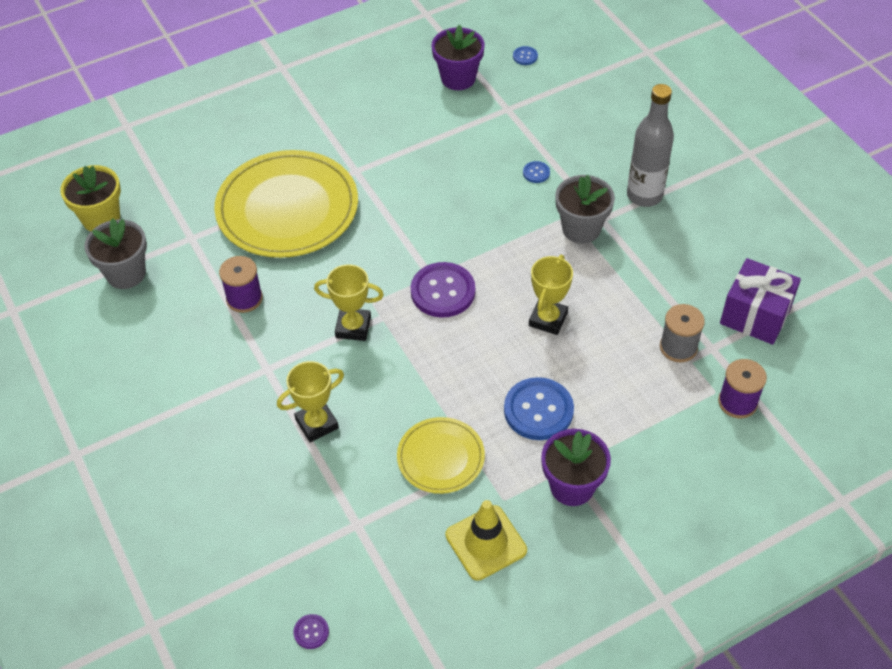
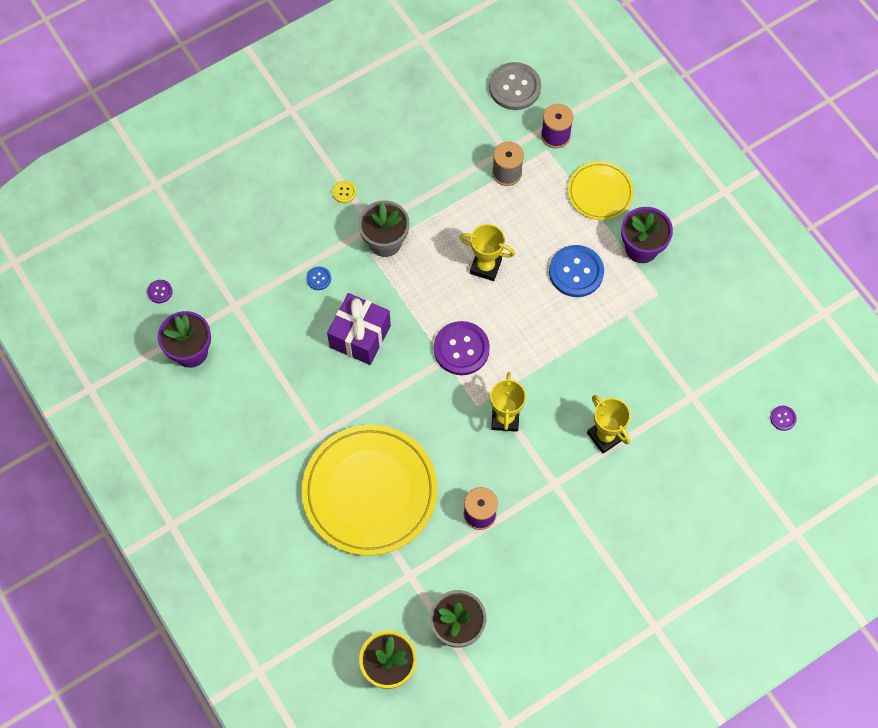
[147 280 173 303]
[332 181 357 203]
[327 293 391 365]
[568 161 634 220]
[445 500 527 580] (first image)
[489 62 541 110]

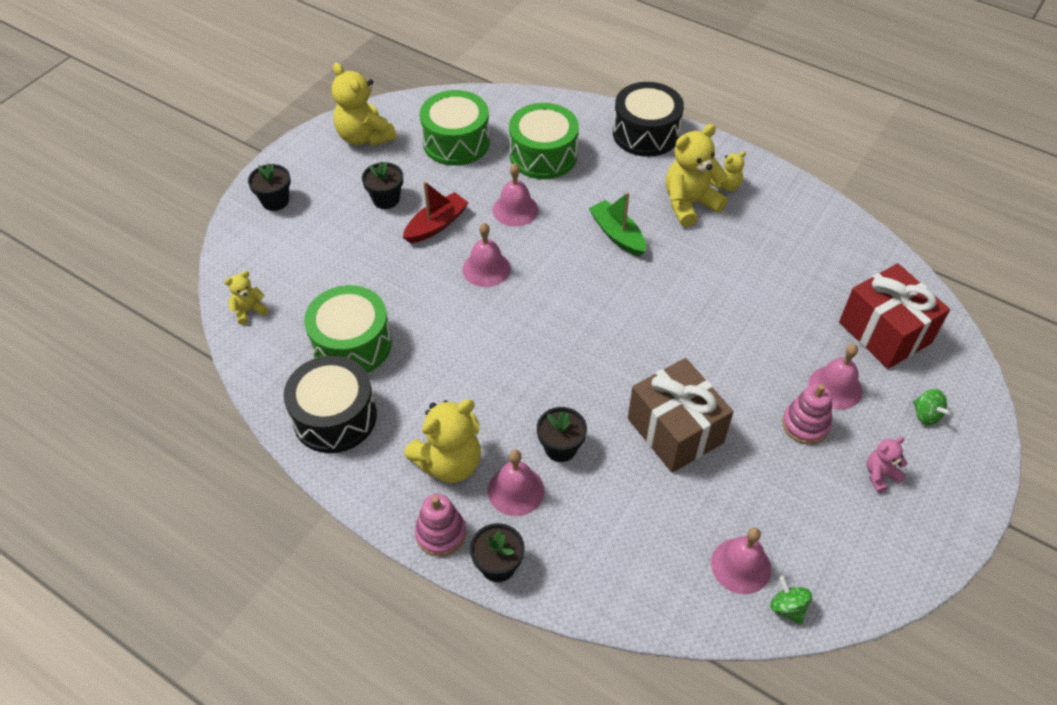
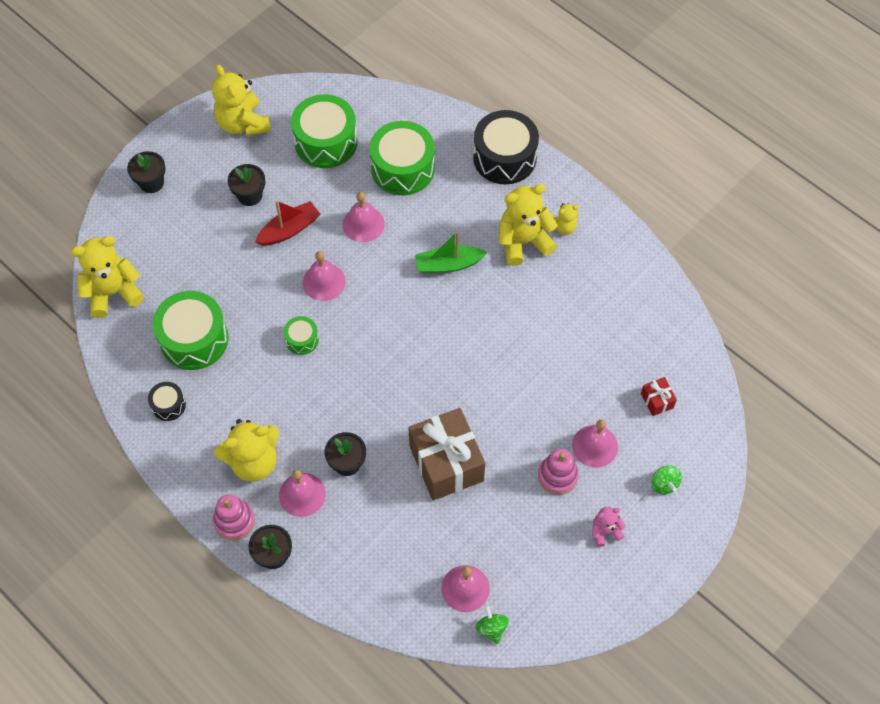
[415 231 487 273]
[641 377 677 416]
[71 236 144 318]
[148 382 186 421]
[284 316 319 355]

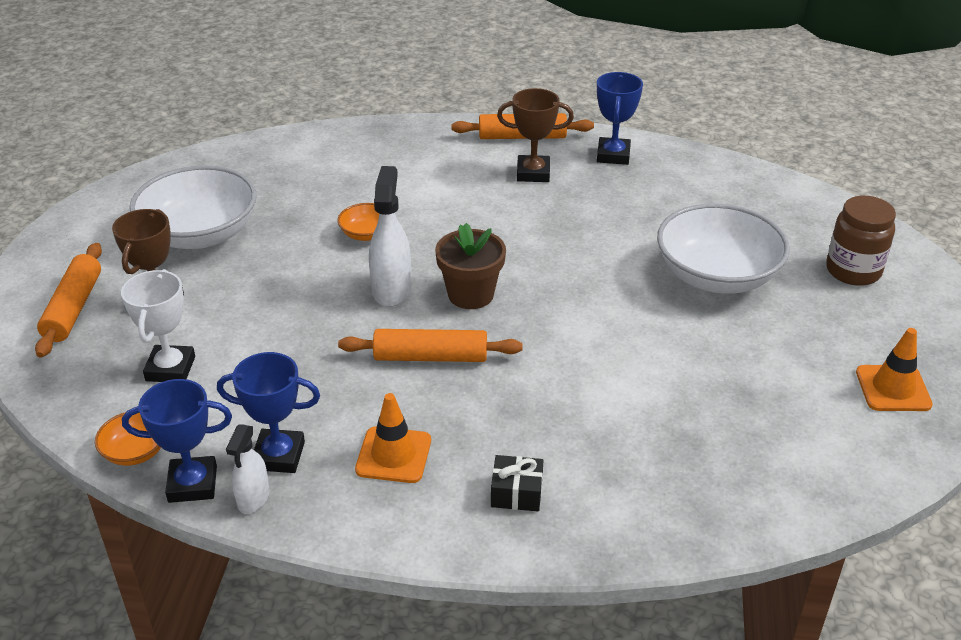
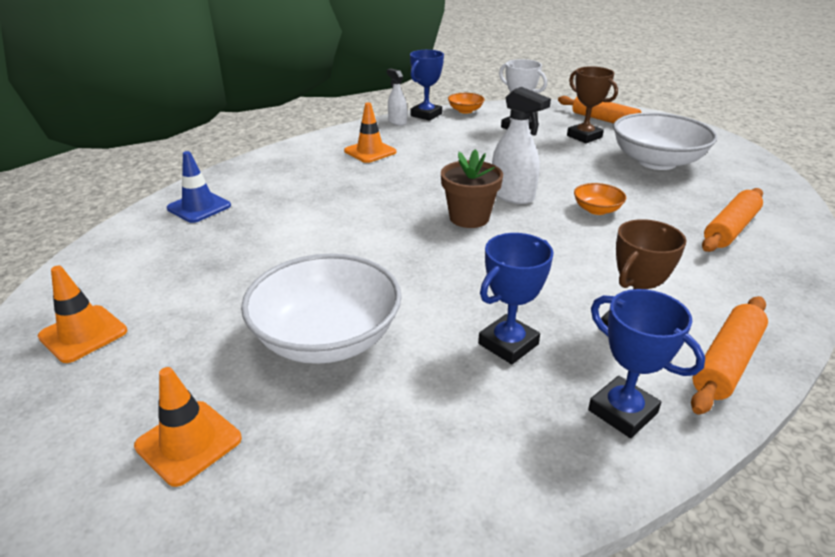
[134 367 242 487]
[702 188 763 252]
[478 233 554 364]
[491 455 543 511] (first image)
[167 151 231 223]

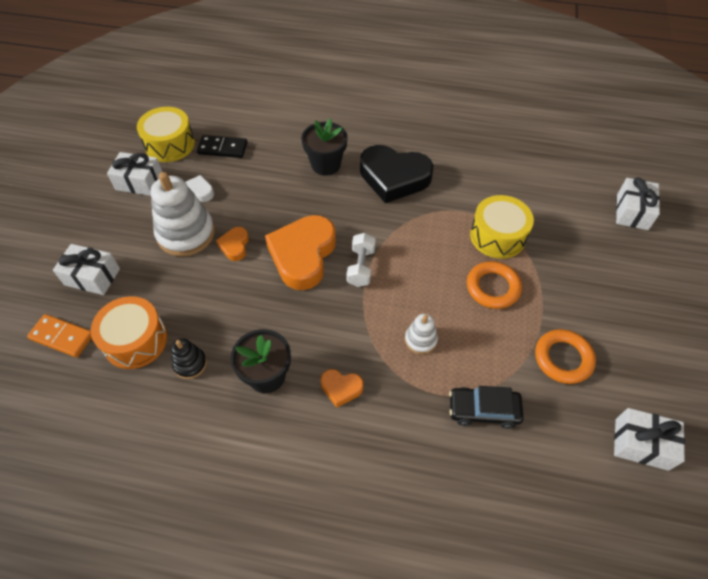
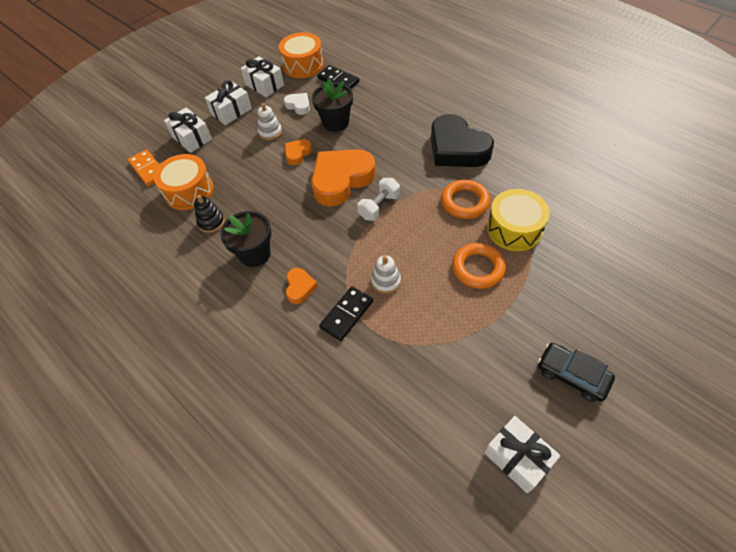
[279 32 324 78]
[312 78 353 132]
[258 103 282 140]
[205 80 252 125]
[441 180 490 219]
[286 268 318 304]
[538 343 615 402]
[319 286 373 341]

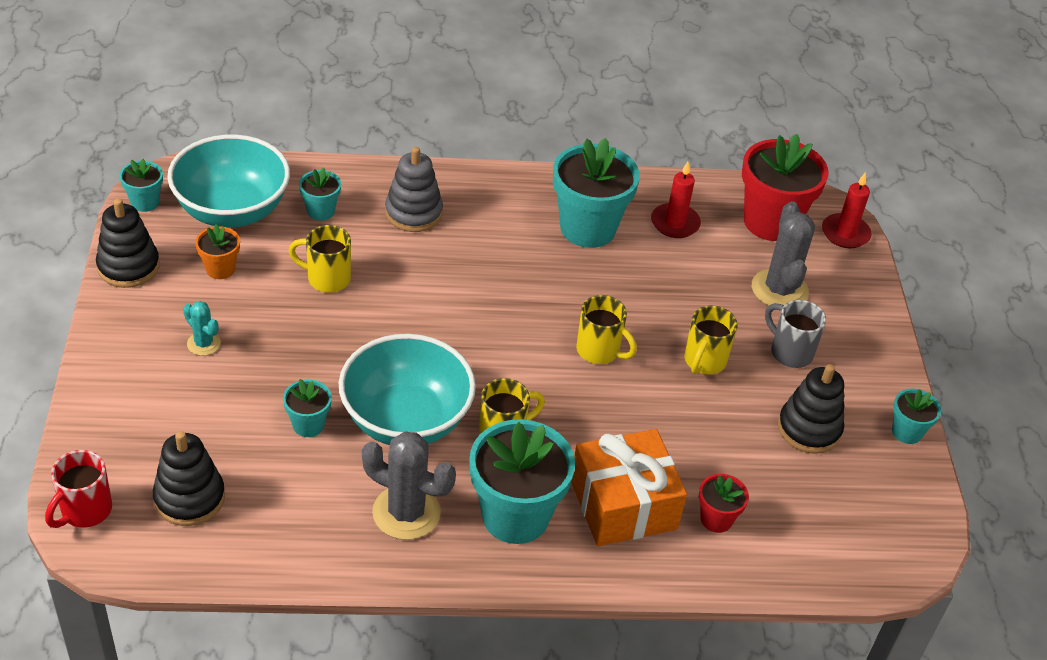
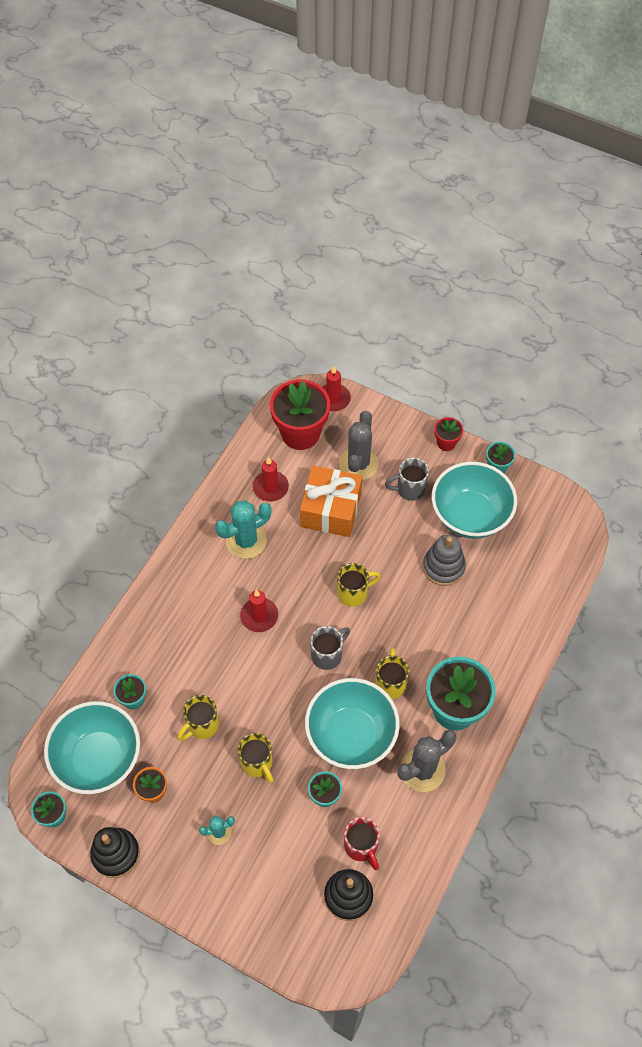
[215 500 271 559]
[423 534 466 586]
[339 411 379 480]
[238 733 274 783]
[432 462 517 539]
[300 466 362 537]
[344 817 380 870]
[434 417 463 451]
[240 590 278 632]
[310 626 350 670]

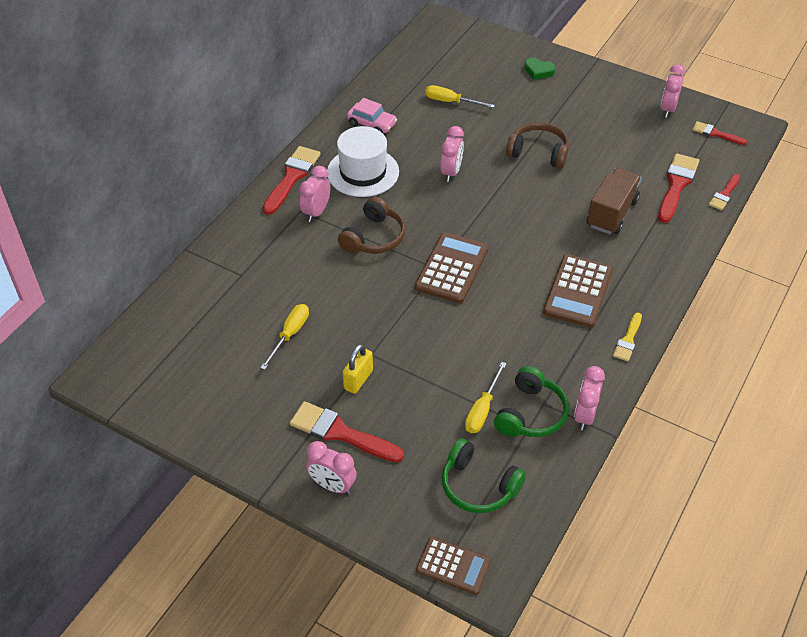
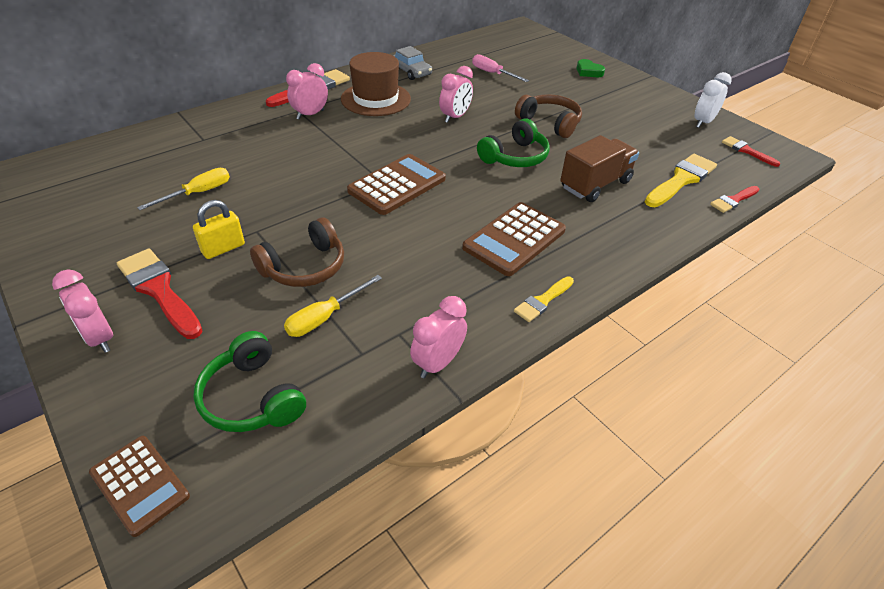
[695 72 732 128]
[472 54 529 82]
[393 46 432 80]
[341 52 411 116]
[645 154 717 207]
[250 217 344 287]
[477 119 550 167]

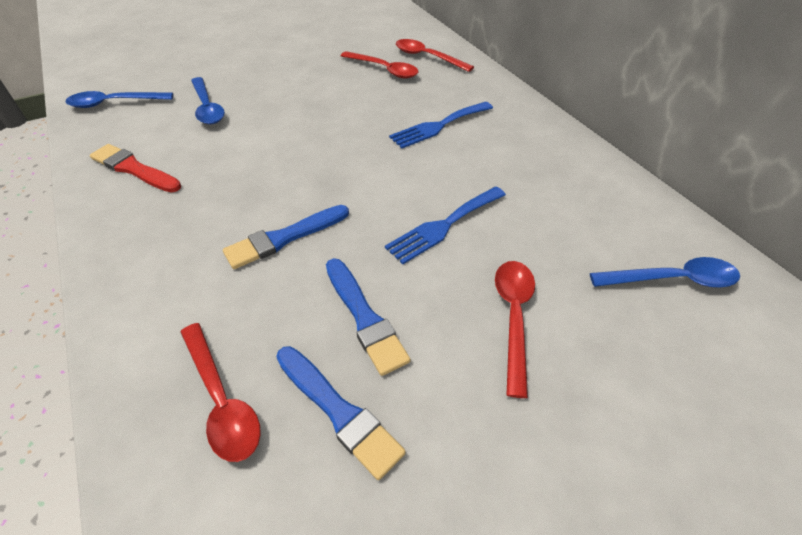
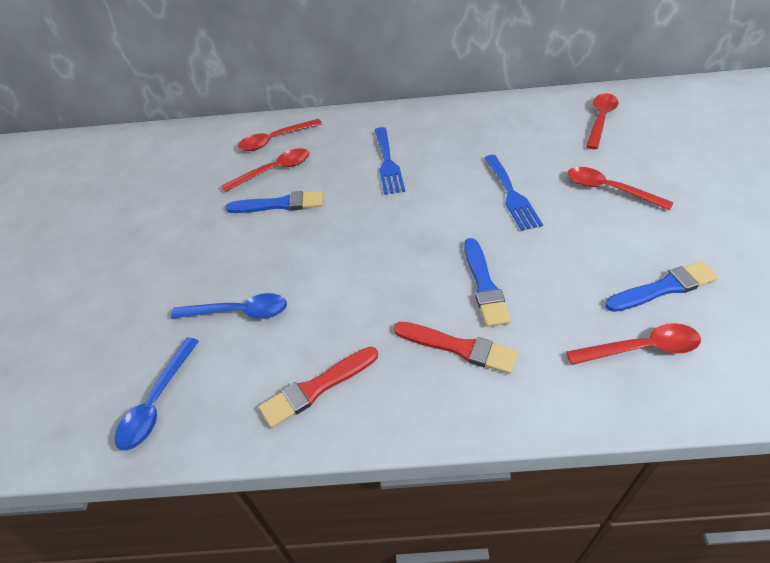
[586 93 618 149]
[226 191 323 213]
[394 322 518 374]

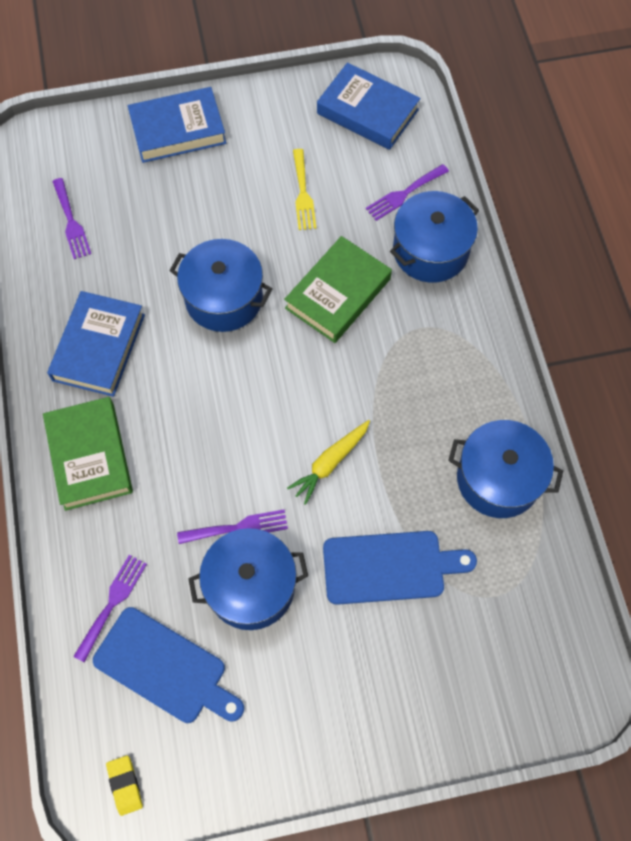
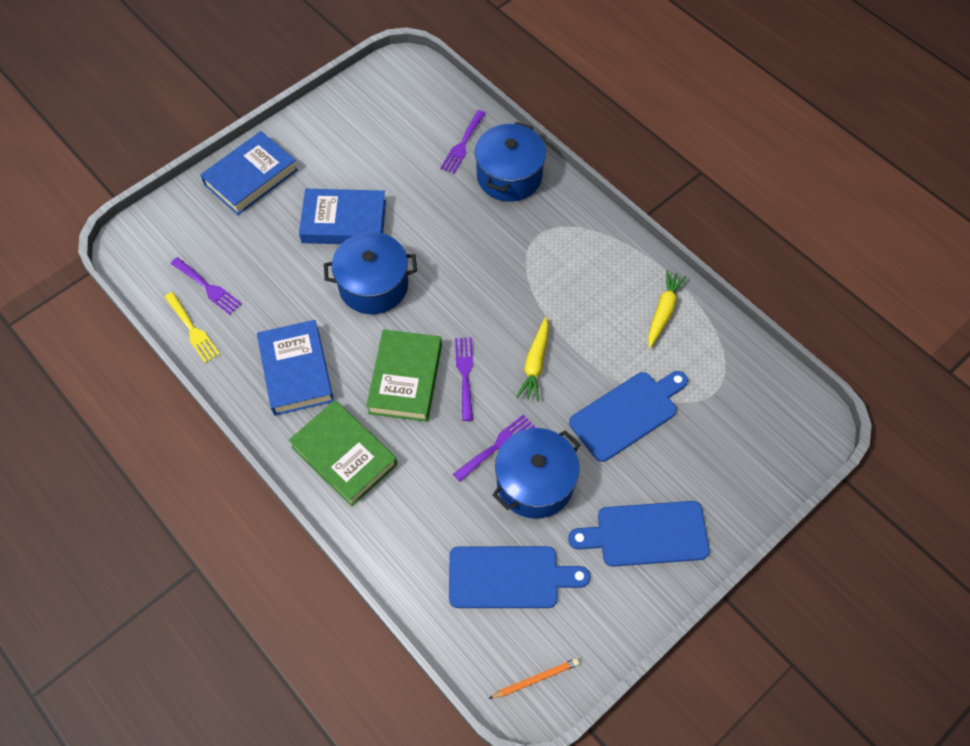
[299 189 386 244]
[165 292 220 363]
[366 329 442 422]
[648 270 687 348]
[455 337 473 421]
[489 658 579 699]
[568 501 710 567]

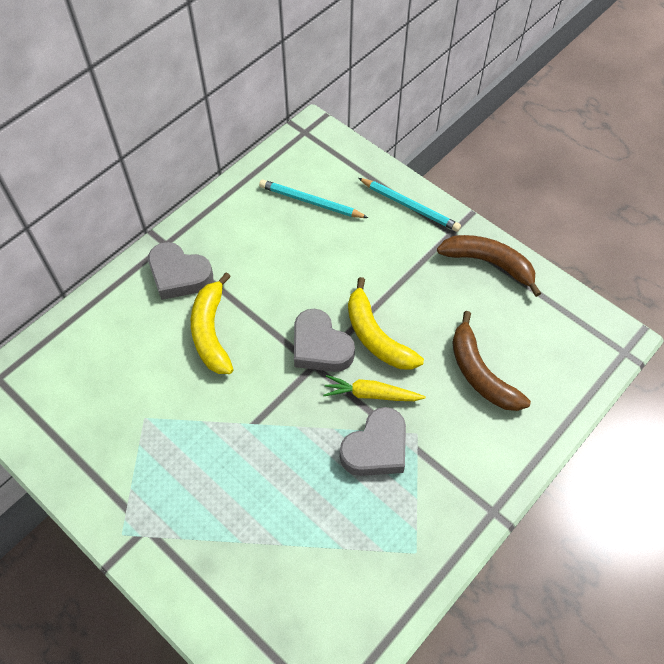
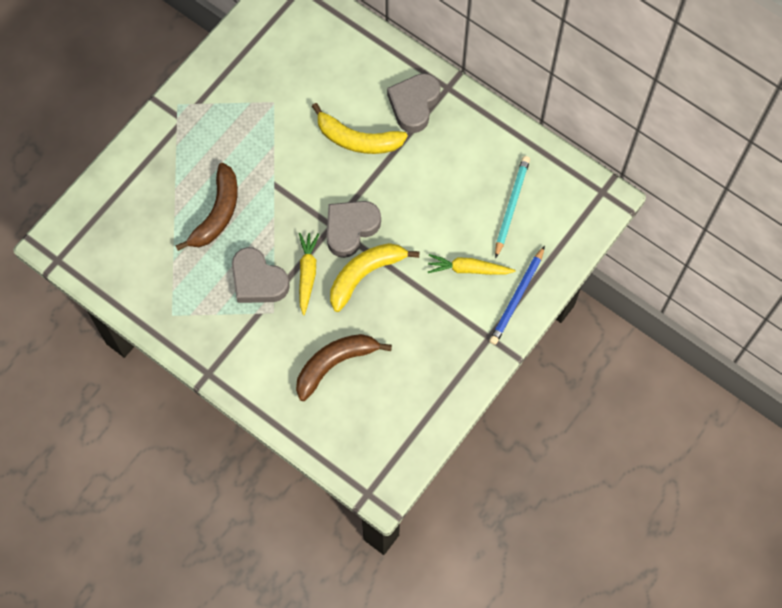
[489 246 545 345]
[175 163 238 251]
[312 103 408 154]
[428 254 516 275]

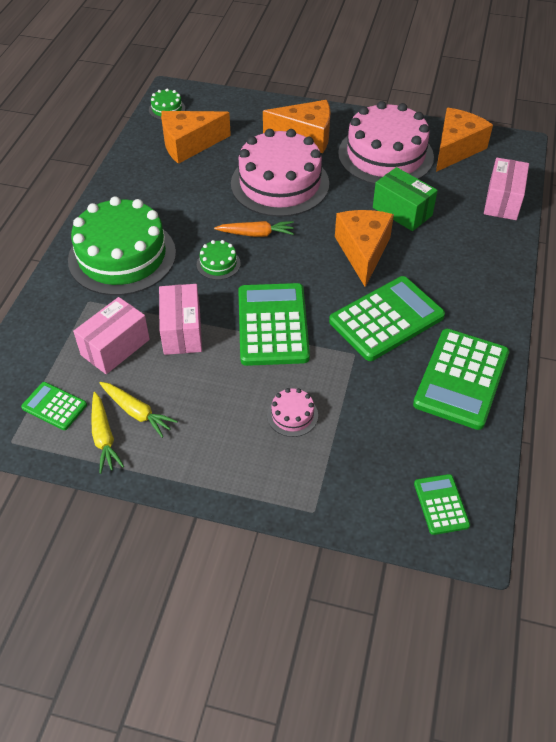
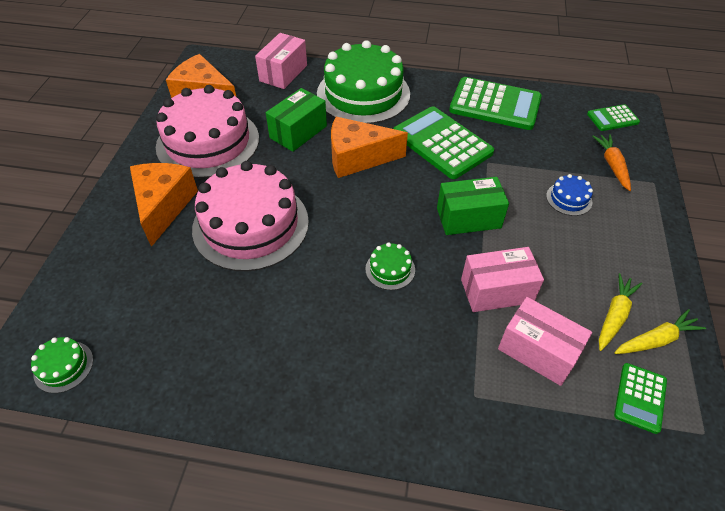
[161 111 231 164] (first image)
[255 33 307 89]
[317 40 410 124]
[592 134 631 191]
[437 177 509 235]
[546 174 593 216]

